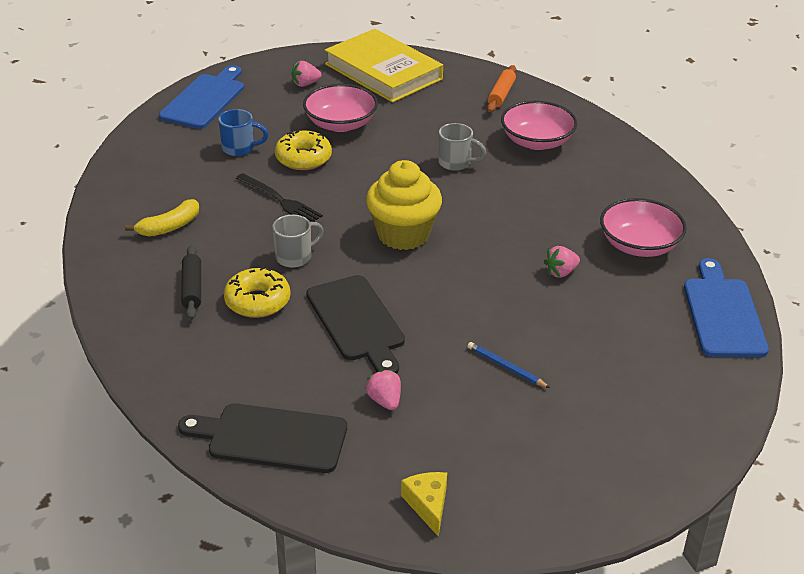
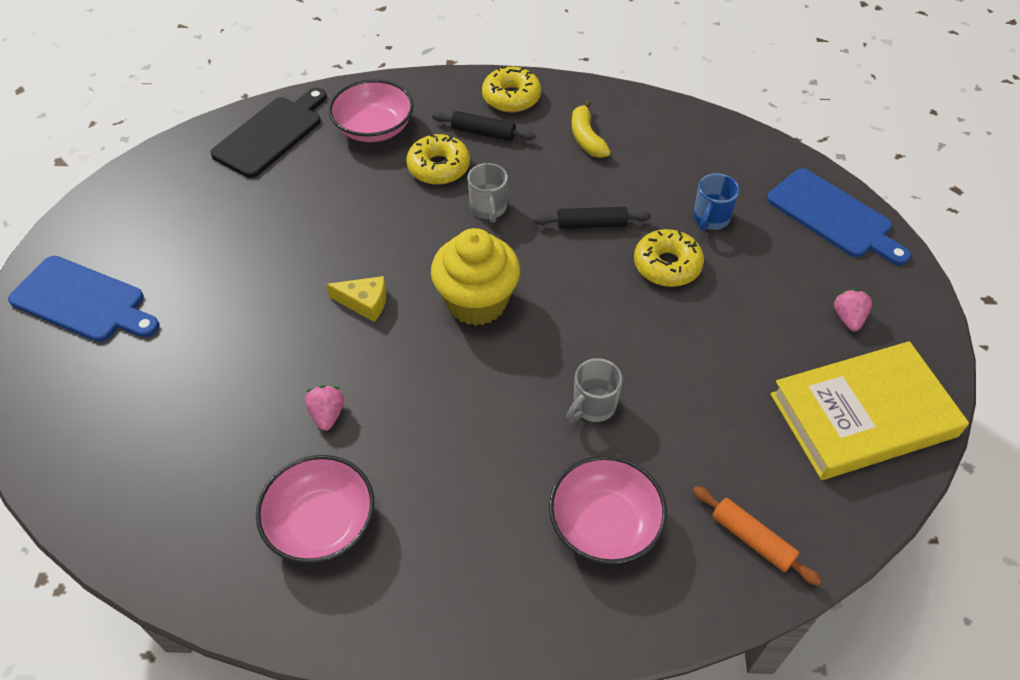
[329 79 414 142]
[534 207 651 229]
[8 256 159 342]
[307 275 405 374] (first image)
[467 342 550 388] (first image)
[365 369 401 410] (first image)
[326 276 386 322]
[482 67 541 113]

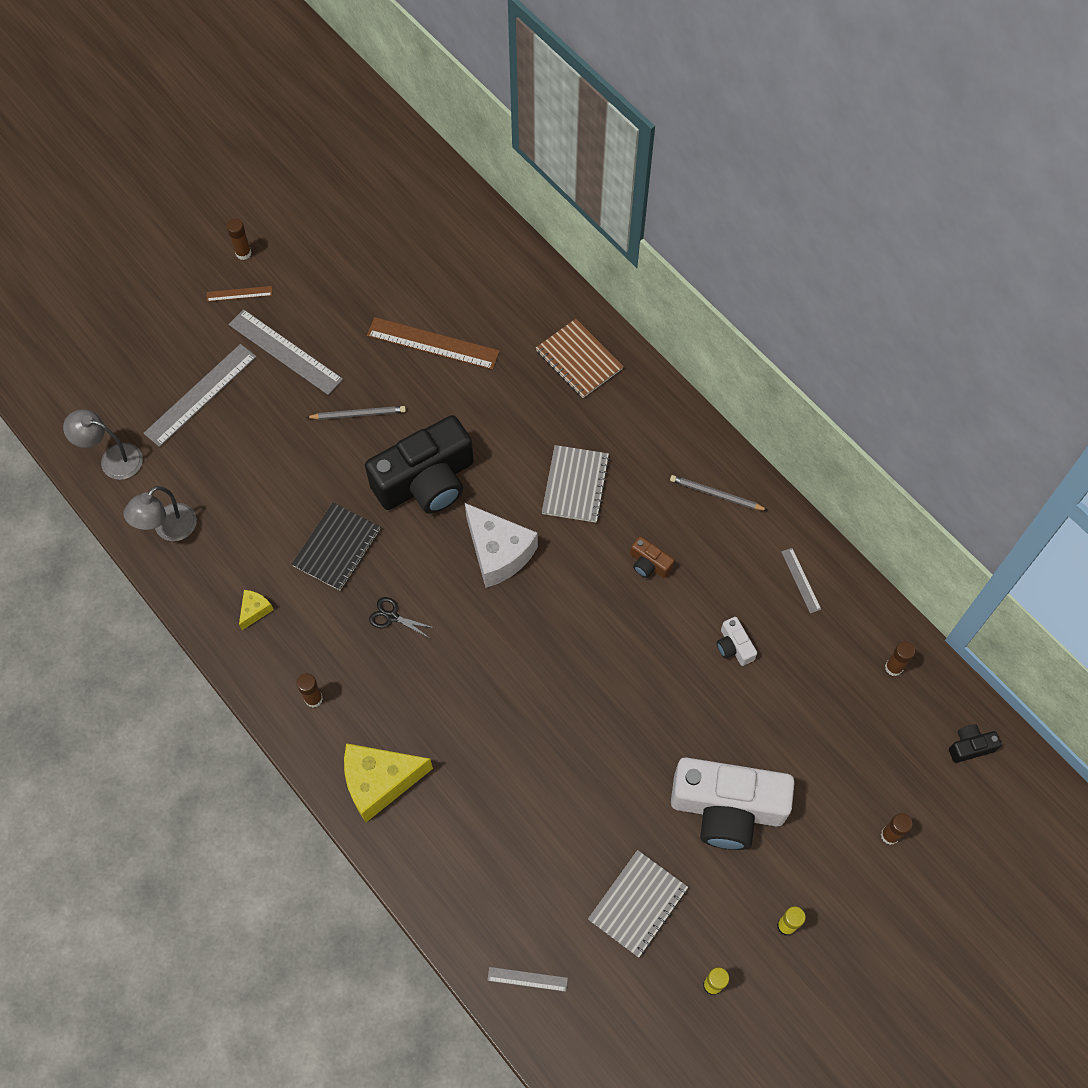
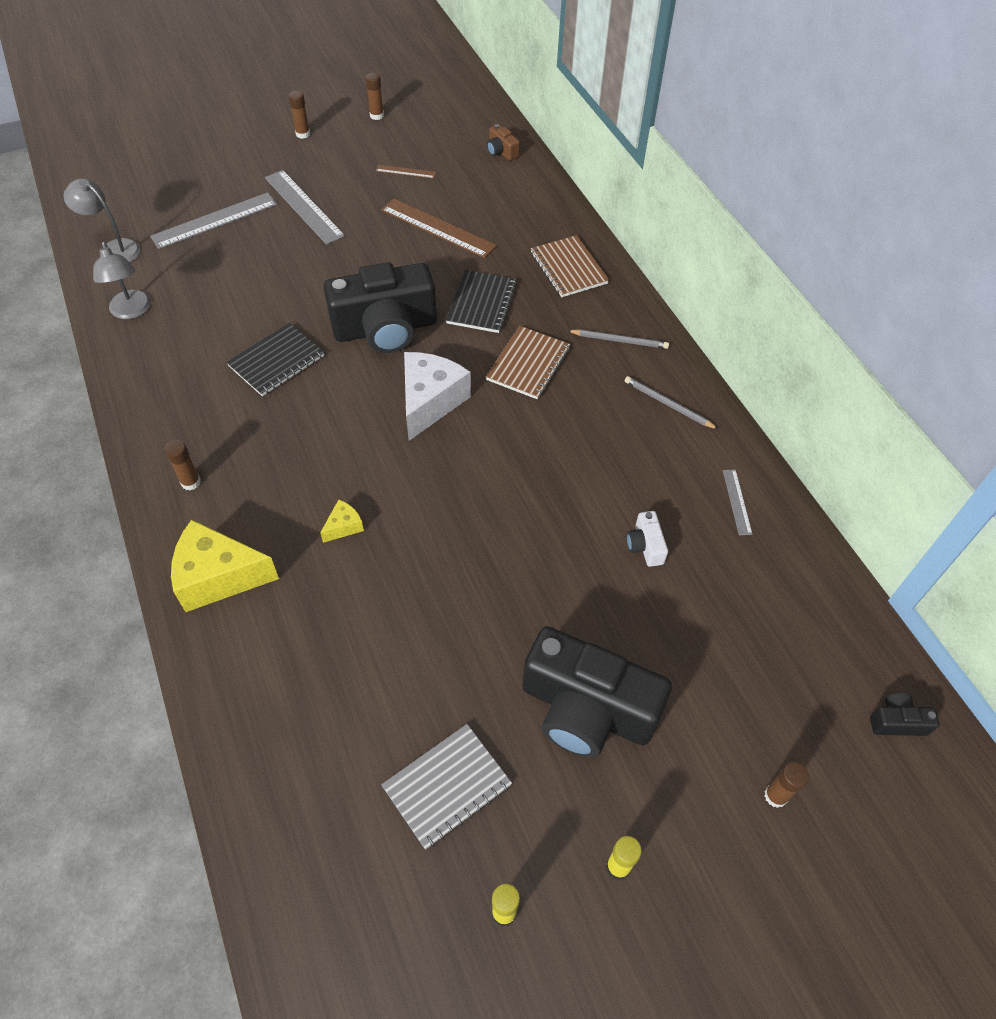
[376 165 436 179]
[567 329 669 349]
[486 326 570 399]
[93 242 151 319]
[404 352 471 441]
[487 124 520 161]
[320 499 364 543]
[369 597 434 638] (first image)
[365 72 384 120]
[522 626 672 758]
[487 967 568 992] (first image)
[446 270 517 333]

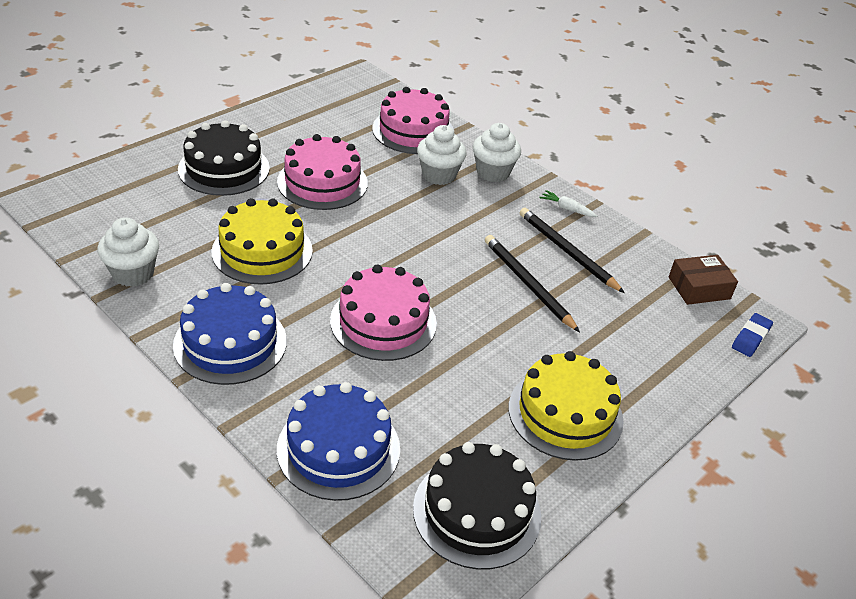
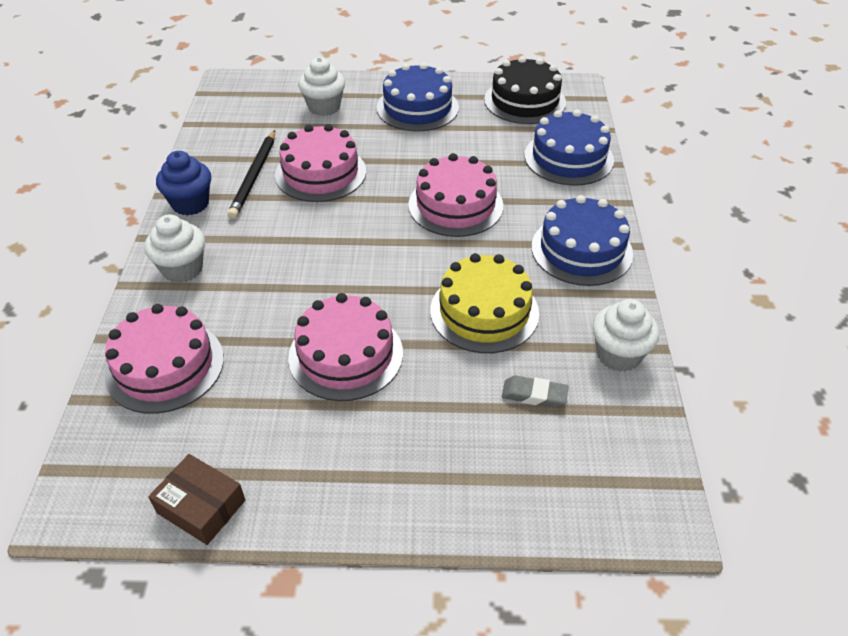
[178 120 270 196] (first image)
[298 57 345 116]
[156 151 211 216]
[275 124 366 202]
[148 454 245 545]
[732 313 773 357] (first image)
[376 63 459 132]
[502 375 569 408]

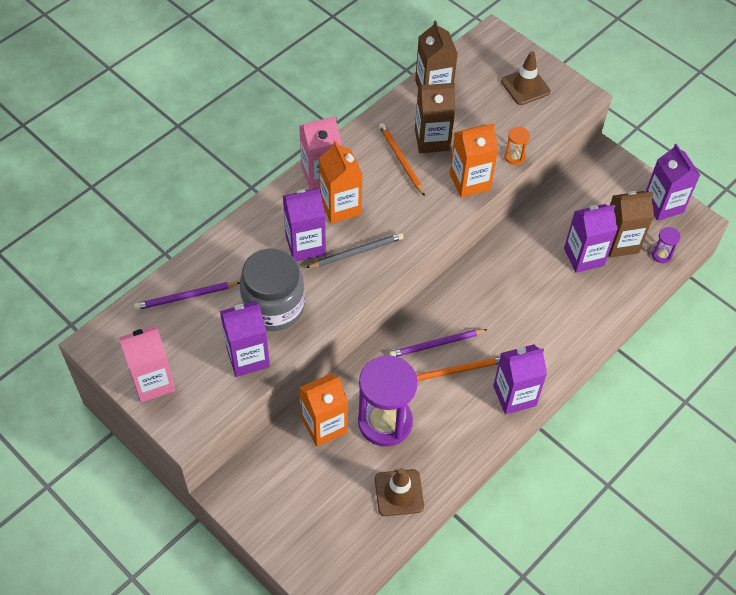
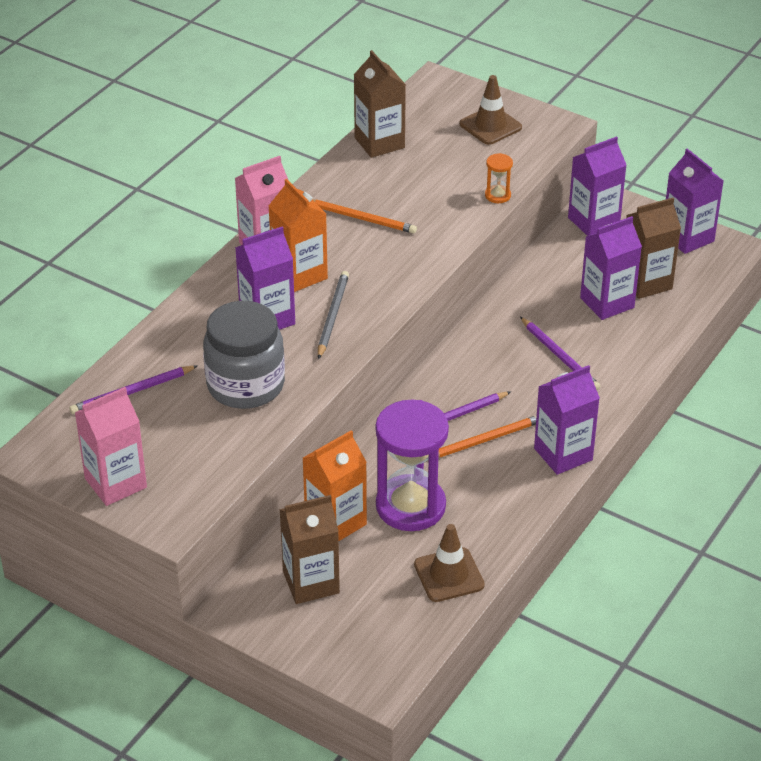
[279 495 340 604]
[312 199 417 234]
[450 123 498 198] (first image)
[651 227 681 263] (first image)
[318 271 349 359]
[568 136 627 236]
[520 317 600 390]

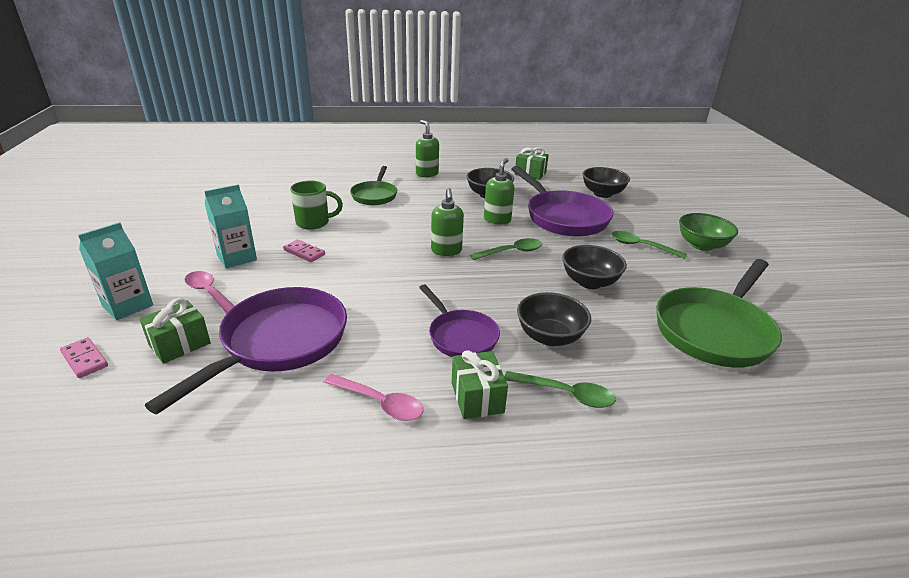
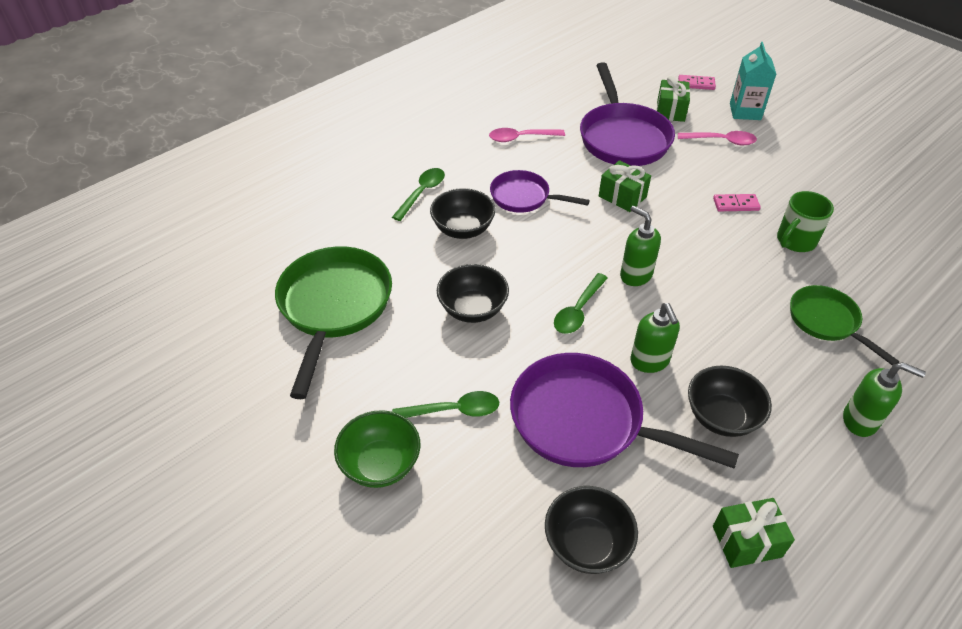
[204 184 257 268] (first image)
[599 160 651 212]
[392 168 445 221]

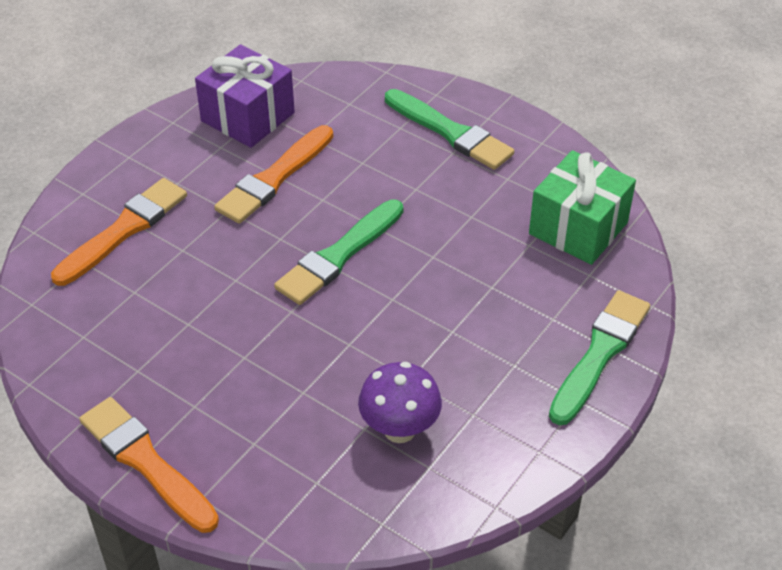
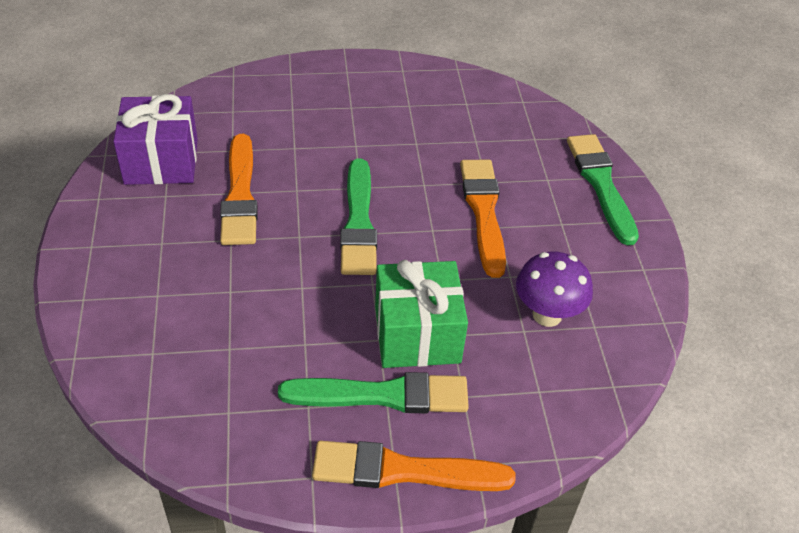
[278 372 469 413]
[375 260 468 368]
[460 160 506 278]

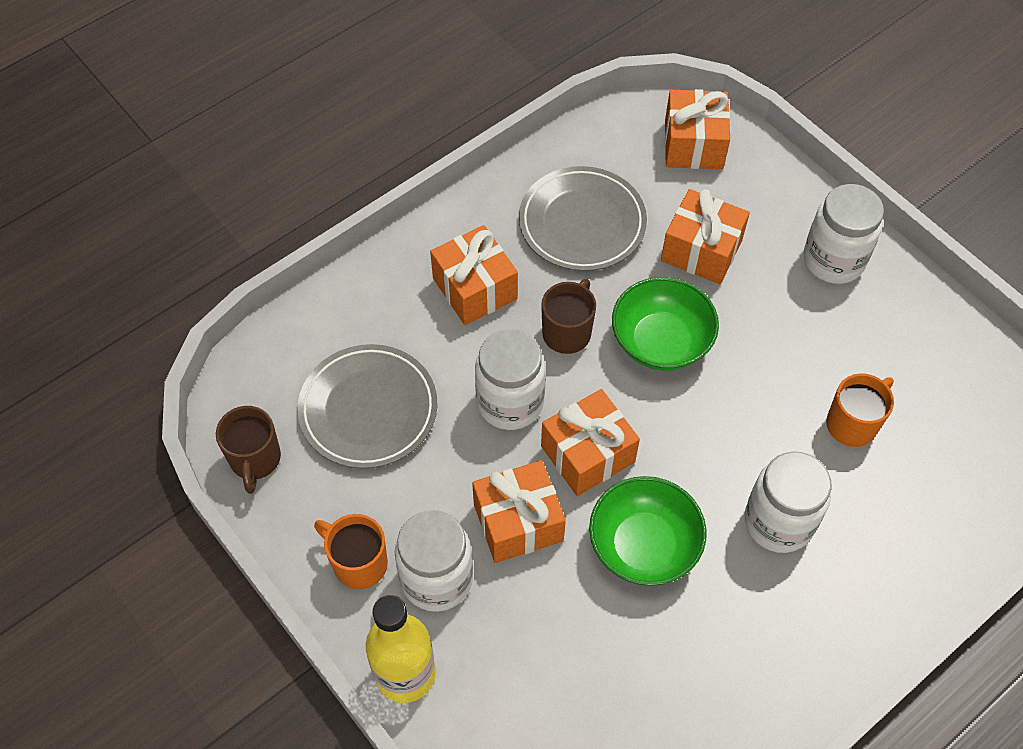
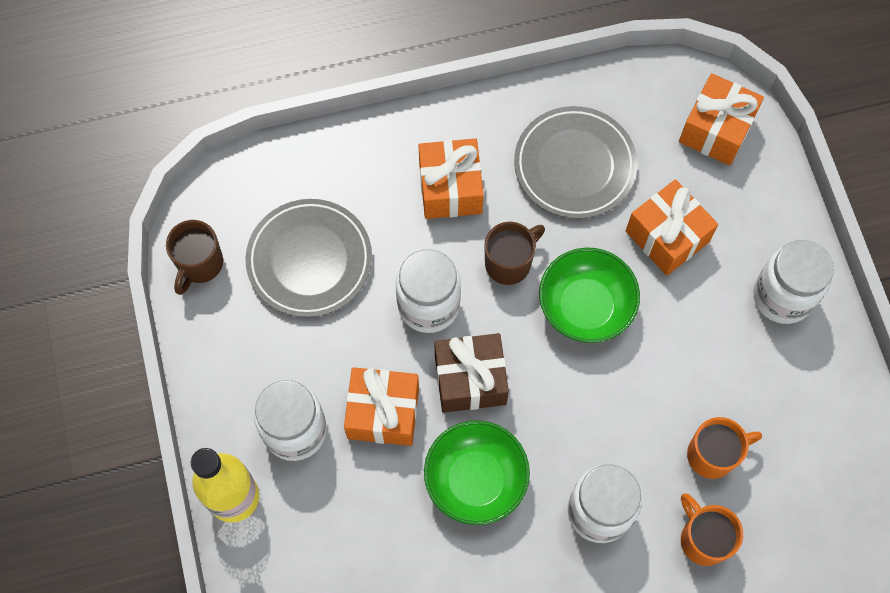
[434 333 509 413]
[681 494 743 566]

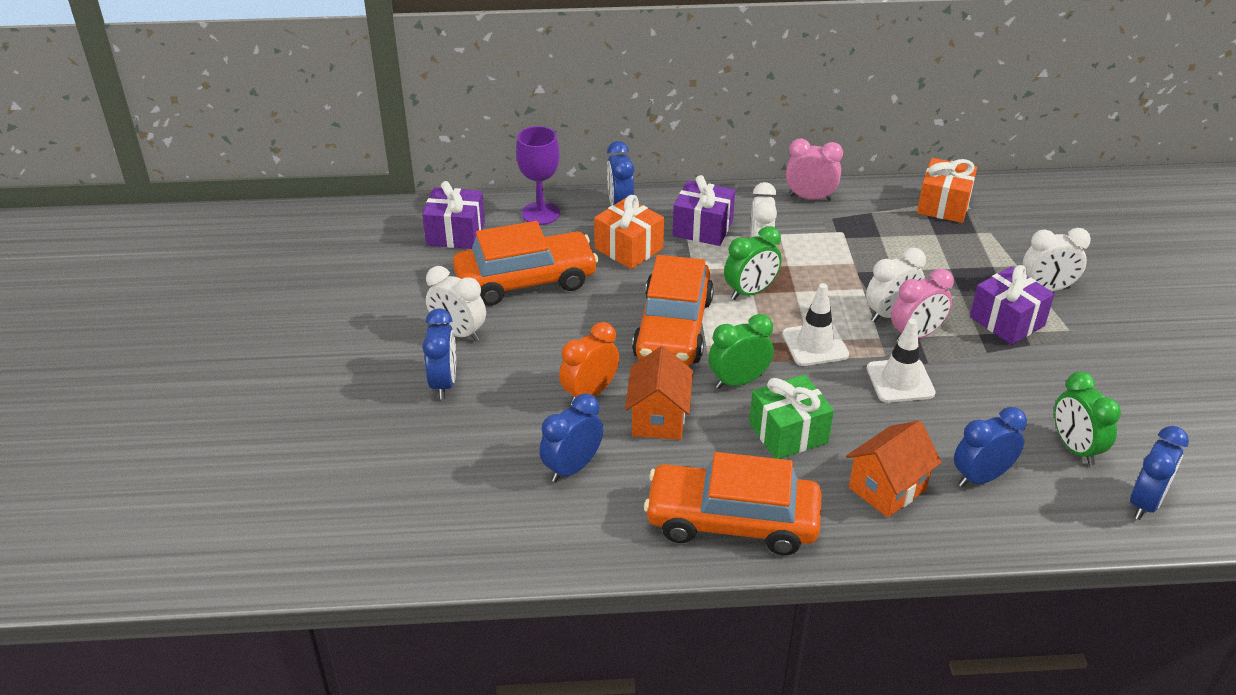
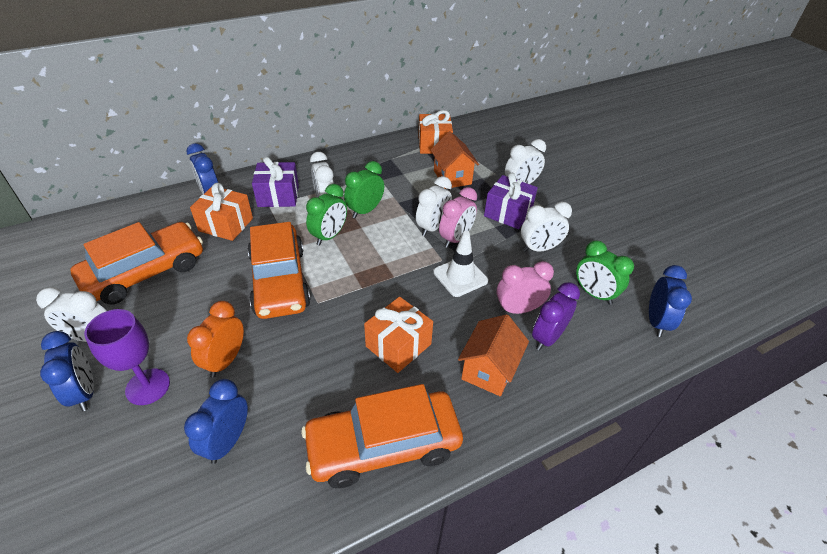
[84 309 170 405]
[496 261 554 314]
[422 181 485 249] (first image)
[782 283 849 366] (first image)
[344 161 384 218]
[431 131 479 189]
[364 297 433 373]
[532 282 580 351]
[521 202 572 252]

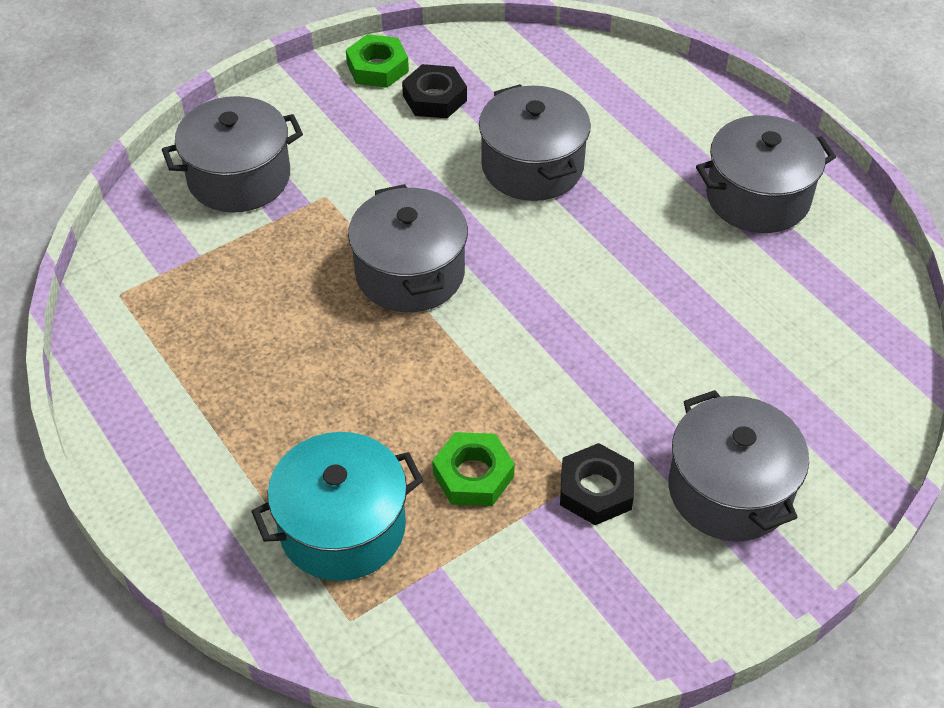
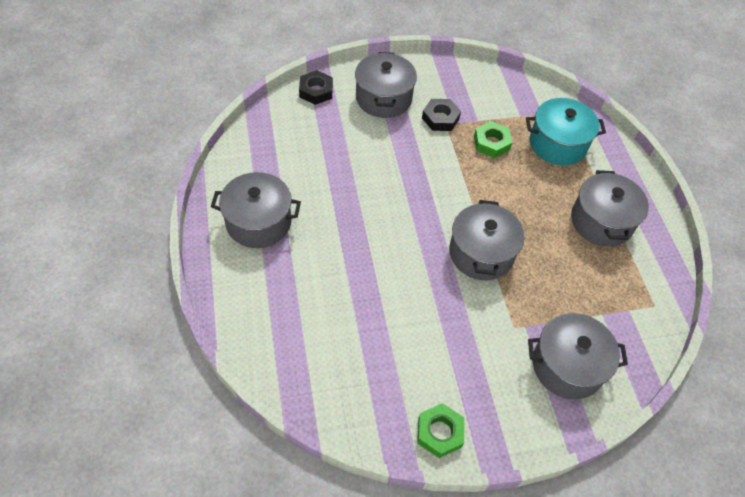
[299 70 333 105]
[571 170 649 247]

